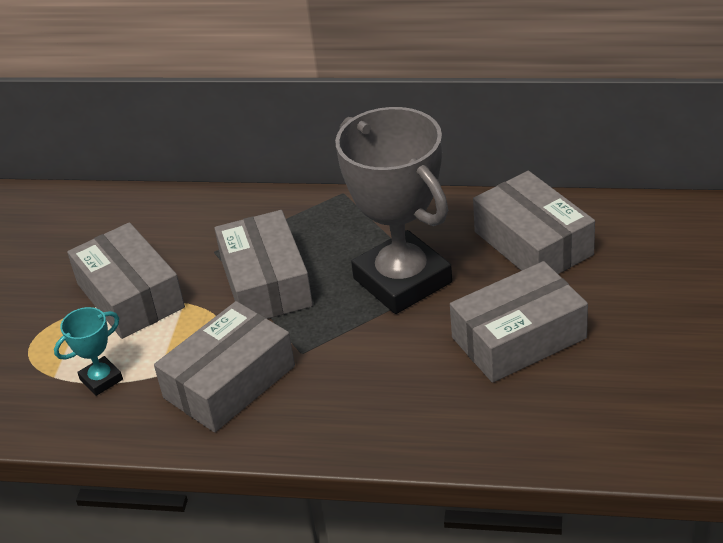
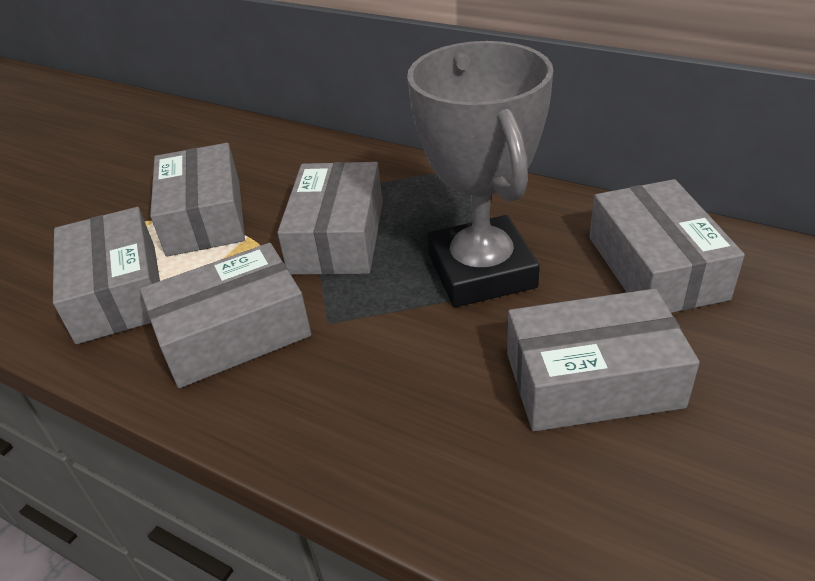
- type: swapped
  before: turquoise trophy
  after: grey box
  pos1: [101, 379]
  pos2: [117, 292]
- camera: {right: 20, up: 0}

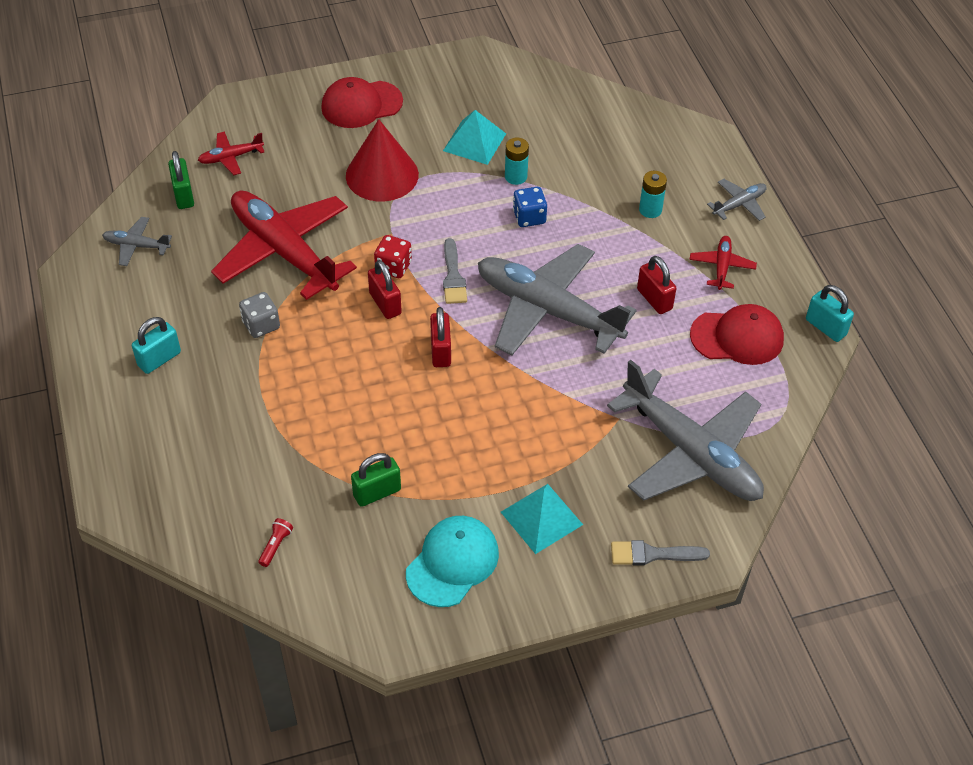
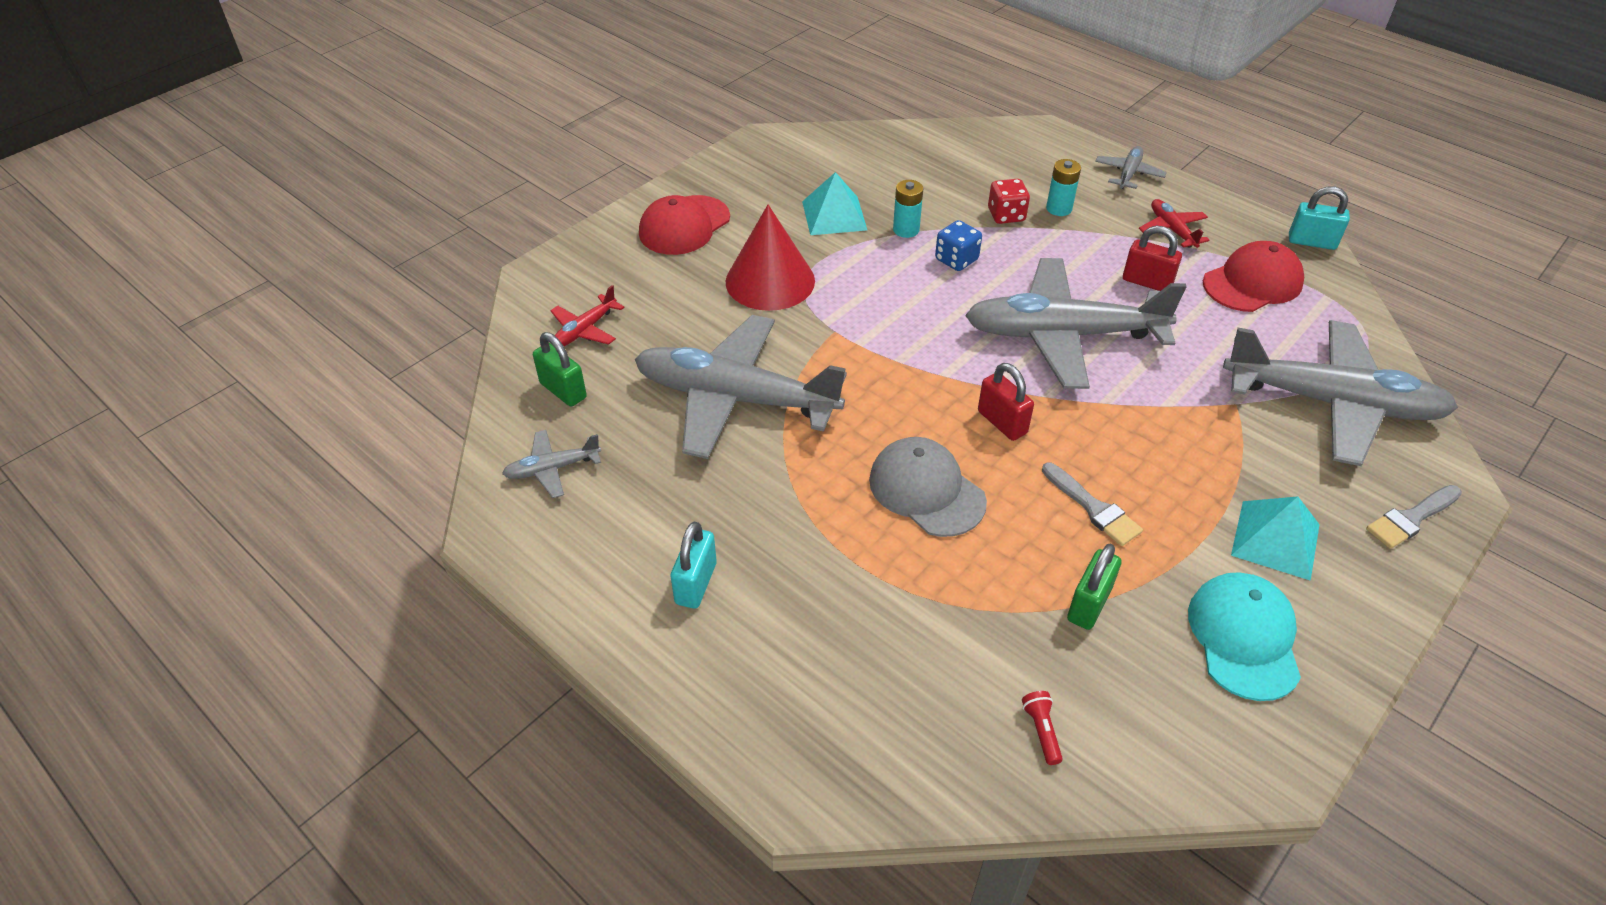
- type: repainted
  before: red plane
  after: grey plane
  pos1: [284, 251]
  pos2: [735, 398]
- type: gone
  before: grey dice
  pos1: [261, 325]
- type: gone
  before: red padlock
  pos1: [385, 304]
- type: shifted
  before: red dice
  pos1: [393, 267]
  pos2: [1006, 215]
- type: shifted
  before: grey brush
  pos1: [453, 276]
  pos2: [1093, 508]
- type: new
  after: grey cap
  pos2: [926, 490]
- camera: {right: -30, up: -5}

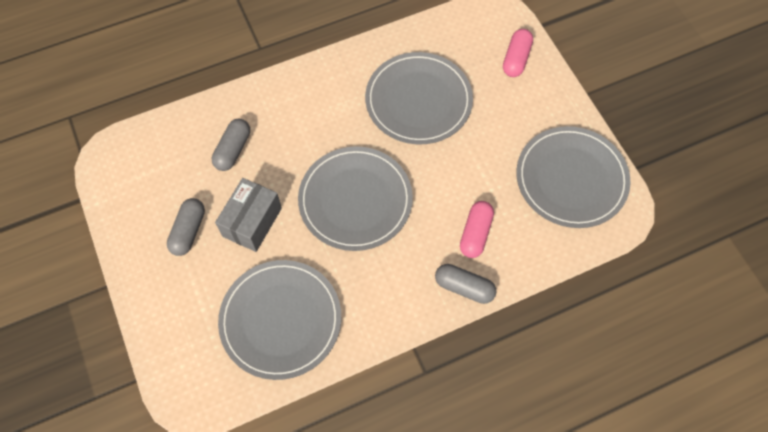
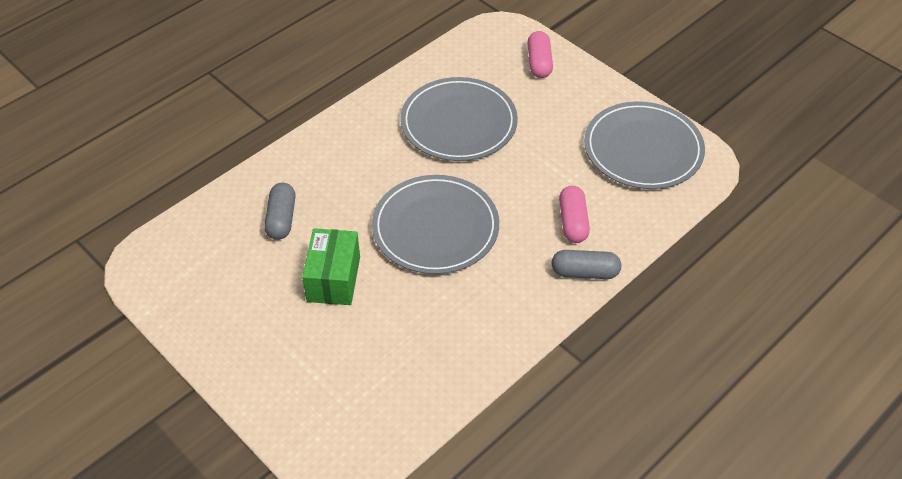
- type: gone
  before: grey capsule
  pos1: [188, 231]
- type: repainted
  before: grey box
  after: green box
  pos1: [252, 222]
  pos2: [333, 279]
- type: gone
  before: grey plate
  pos1: [281, 320]
- camera: {right: -20, up: -15}

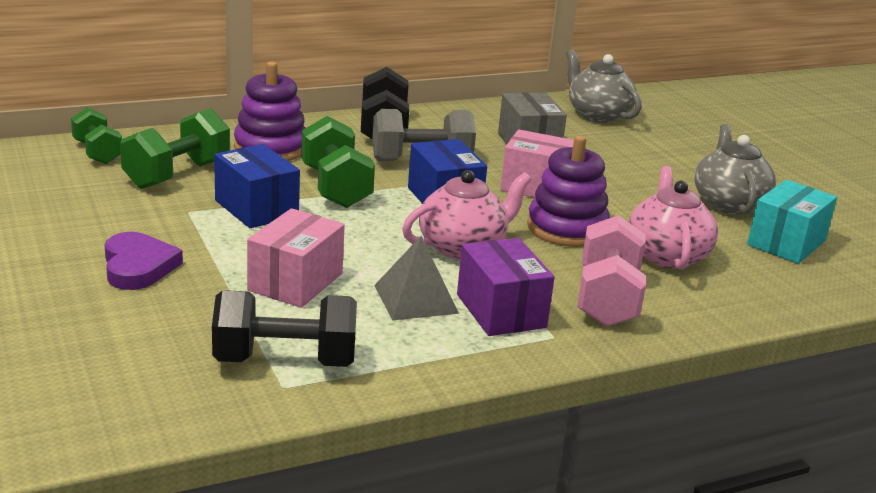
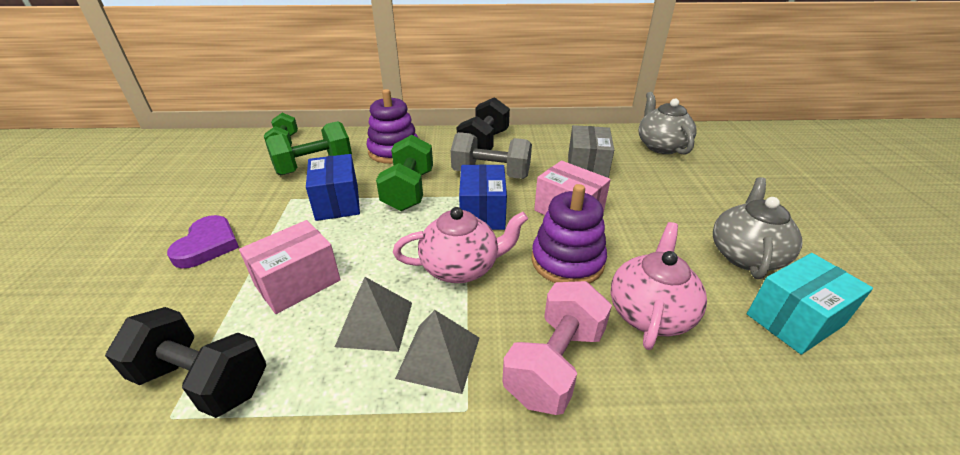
- type: swapped
  before: purple box
  after: grey pyramid
  pos1: [501, 311]
  pos2: [439, 357]
- camera: {right: 25, up: 10}

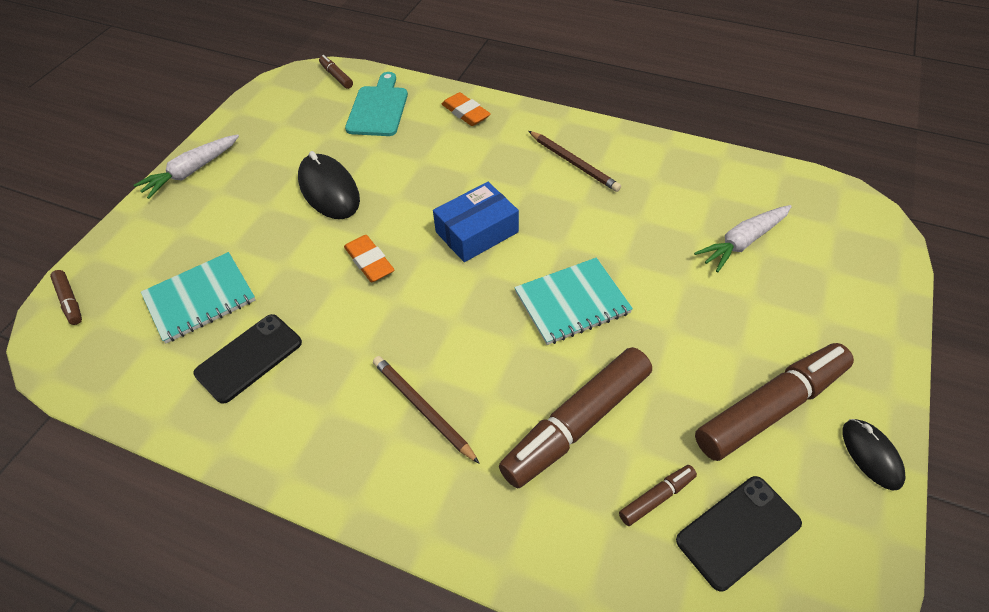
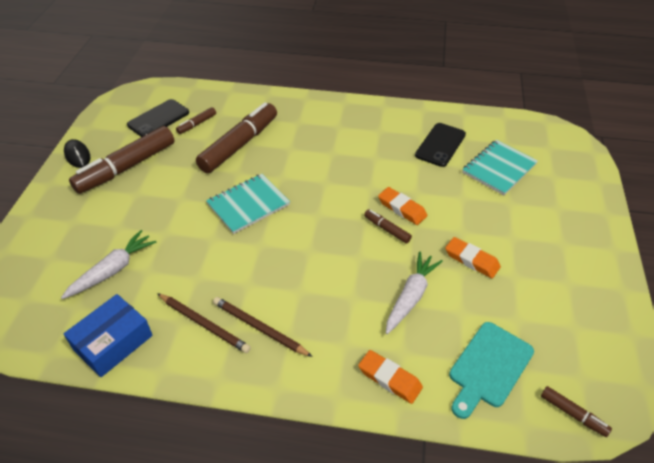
- type: shifted
  before: brown marker
  pos1: [70, 301]
  pos2: [387, 229]
- type: shifted
  before: white carrot
  pos1: [191, 172]
  pos2: [411, 296]
- type: swapped
  before: black mouse
  after: orange eraser
  pos1: [329, 190]
  pos2: [471, 260]
- type: rotated
  before: turquoise cutting board
  pos1: [378, 108]
  pos2: [489, 367]
  turn: 45
- type: shifted
  before: brown pencil
  pos1: [422, 409]
  pos2: [204, 324]
- type: shifted
  before: blue box
  pos1: [477, 232]
  pos2: [113, 342]
- camera: {right: 165, up: -5}

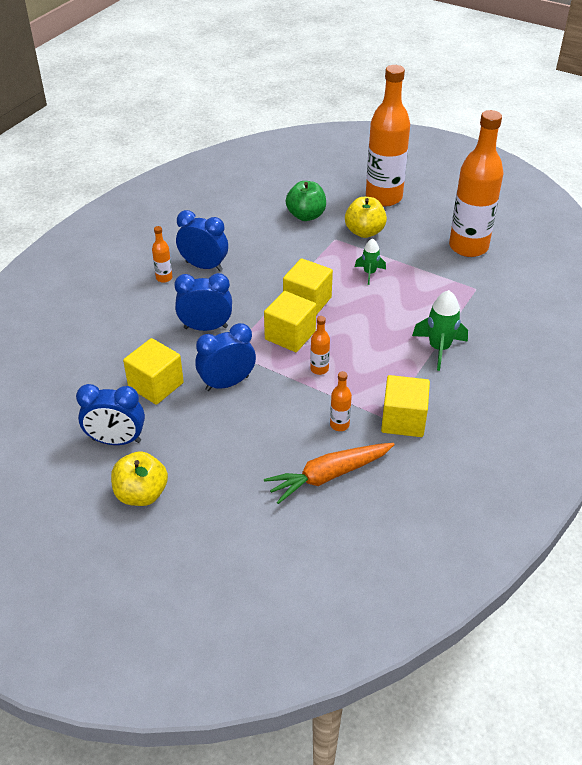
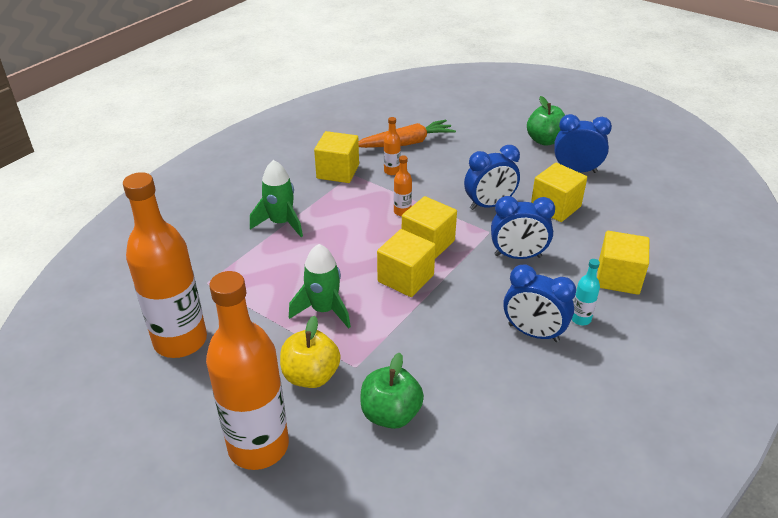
- type: repainted
  before: yellow apple
  after: green apple
  pos1: [141, 494]
  pos2: [545, 140]
- type: repainted
  before: orange bottle
  after: turquoise bottle
  pos1: [164, 278]
  pos2: [580, 319]
- type: scaled
  before: green rocket
  pos1: [369, 273]
  pos2: [324, 310]
  scale: 1.61
- type: new
  after: yellow cube
  pos2: [618, 278]
- camera: {right: -175, up: -5}

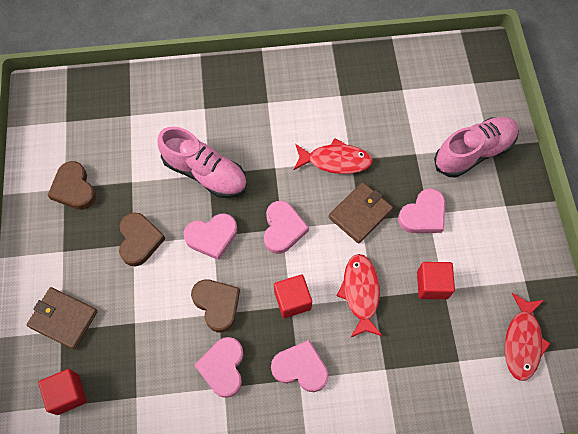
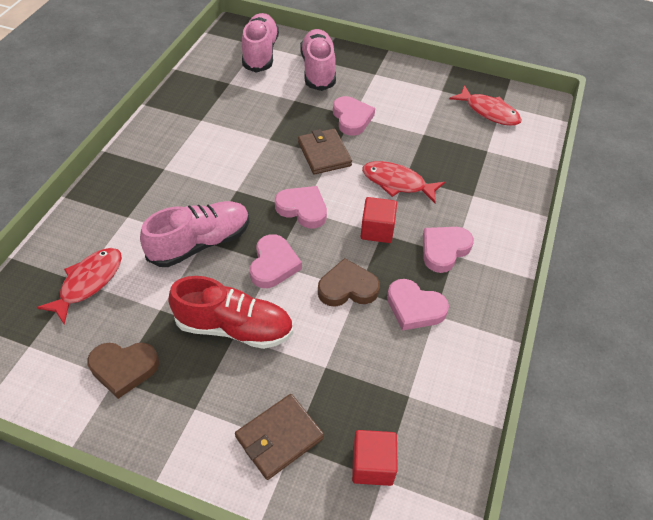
- type: swapped
  before: brown heart
  after: red shoe
  pos1: [139, 240]
  pos2: [234, 327]
- type: shifted
  before: red fish
  pos1: [335, 161]
  pos2: [88, 283]
- type: gone
  before: red cube
  pos1: [432, 285]
- type: new
  after: pink shoe
  pos2: [260, 53]
- camera: {right: -65, up: -15}

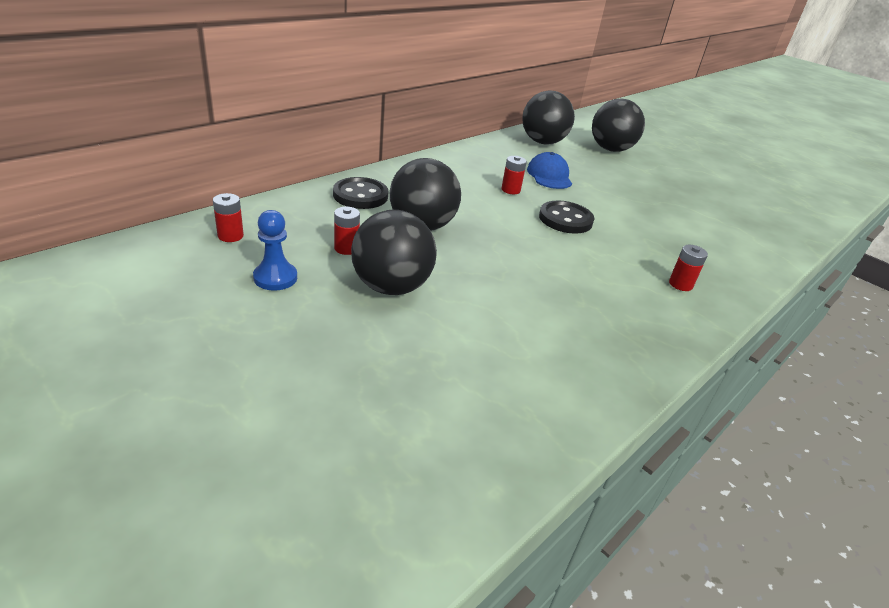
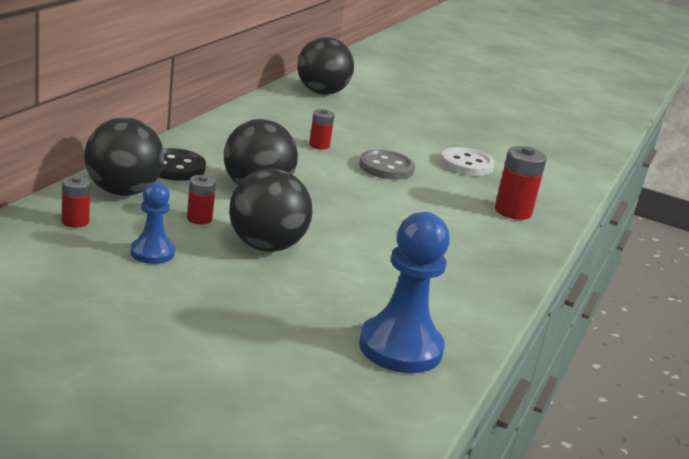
- type: gone
  before: blue cap
  pos1: [549, 176]
- type: repainted
  before: black button
  after: grey button
  pos1: [565, 219]
  pos2: [386, 167]
- type: shifted
  before: black ball
  pos1: [610, 149]
  pos2: [123, 192]
- type: scaled
  before: red battery
  pos1: [680, 284]
  pos2: [513, 211]
  scale: 1.68
- type: new
  after: blue pawn
  pos2: [400, 348]
- type: new
  after: white button
  pos2: [466, 164]
- camera: {right: -20, up: -10}

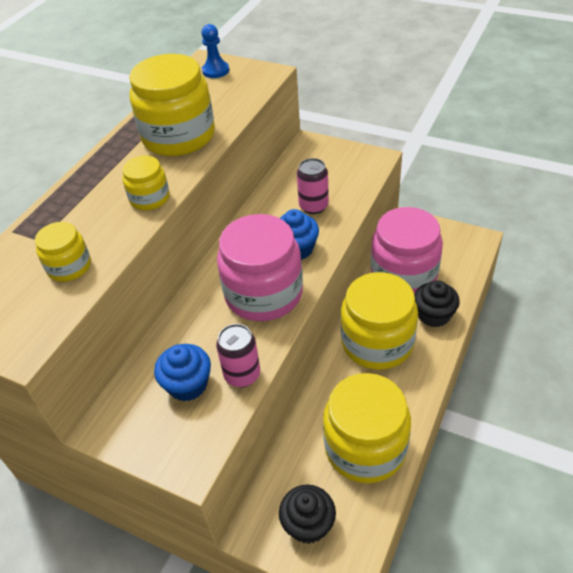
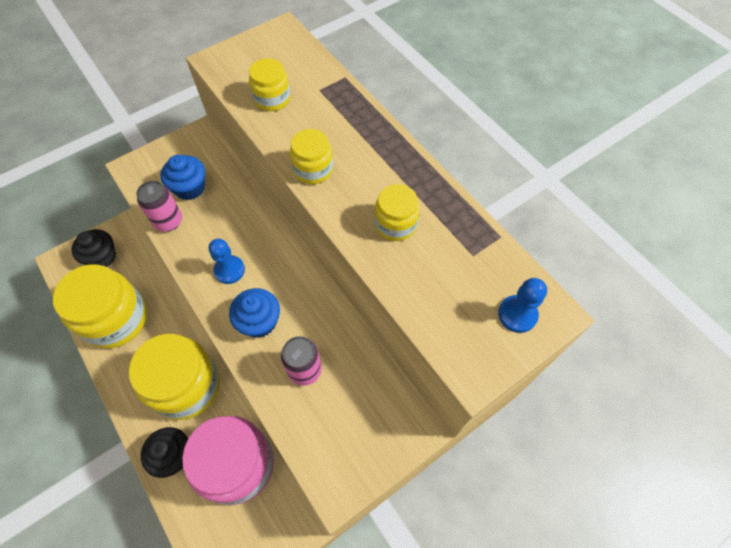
- type: scaled
  before: yellow jar
  pos1: [179, 136]
  pos2: [395, 224]
  scale: 0.5
- type: swapped
  before: pink jar
  after: blue pawn
  pos1: [263, 294]
  pos2: [229, 270]
- camera: {right: 115, up: 15}

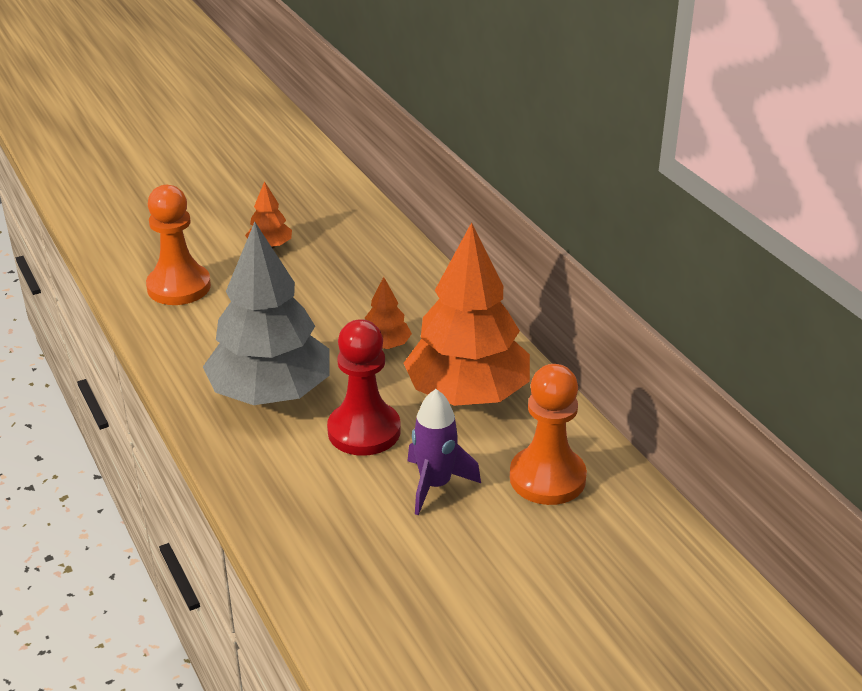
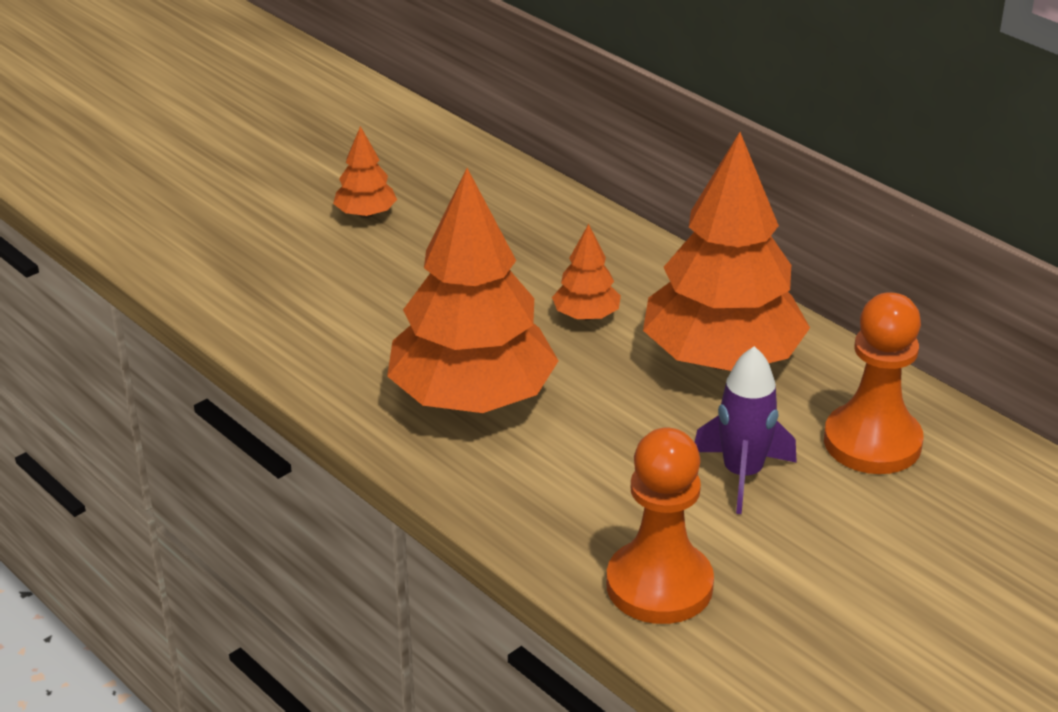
- type: shifted
  before: orange pawn
  pos1: [179, 287]
  pos2: [659, 585]
- type: repainted
  before: grey tree
  after: orange tree
  pos1: [271, 393]
  pos2: [472, 398]
- type: gone
  before: red pawn
  pos1: [364, 431]
- camera: {right: -15, up: 0}

